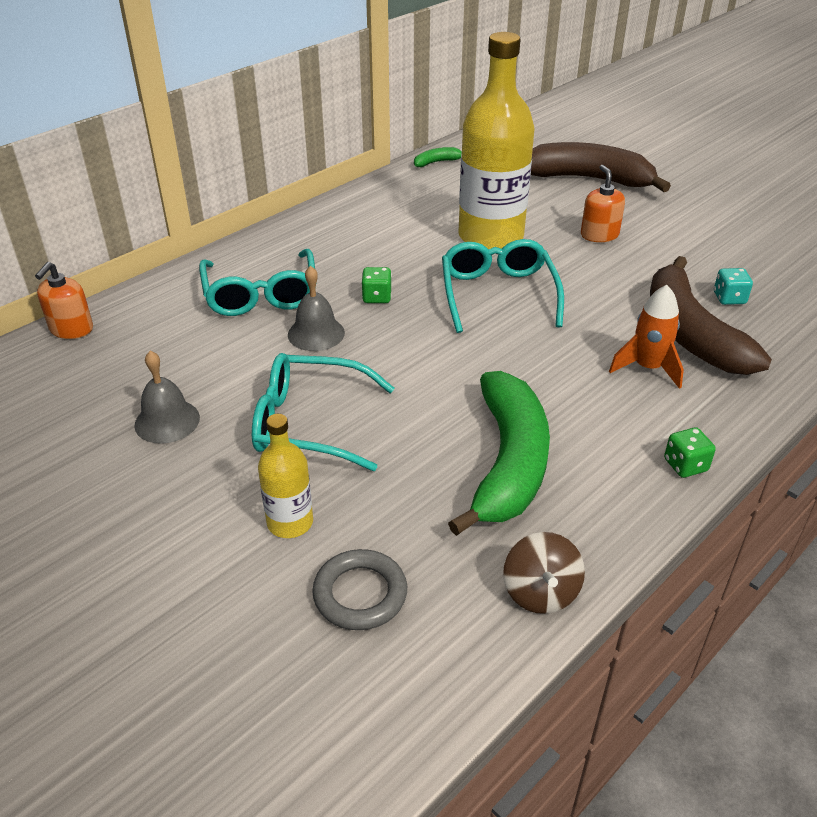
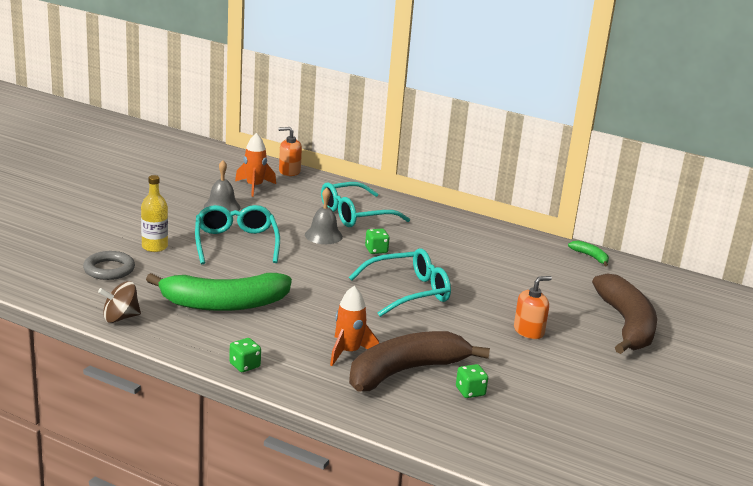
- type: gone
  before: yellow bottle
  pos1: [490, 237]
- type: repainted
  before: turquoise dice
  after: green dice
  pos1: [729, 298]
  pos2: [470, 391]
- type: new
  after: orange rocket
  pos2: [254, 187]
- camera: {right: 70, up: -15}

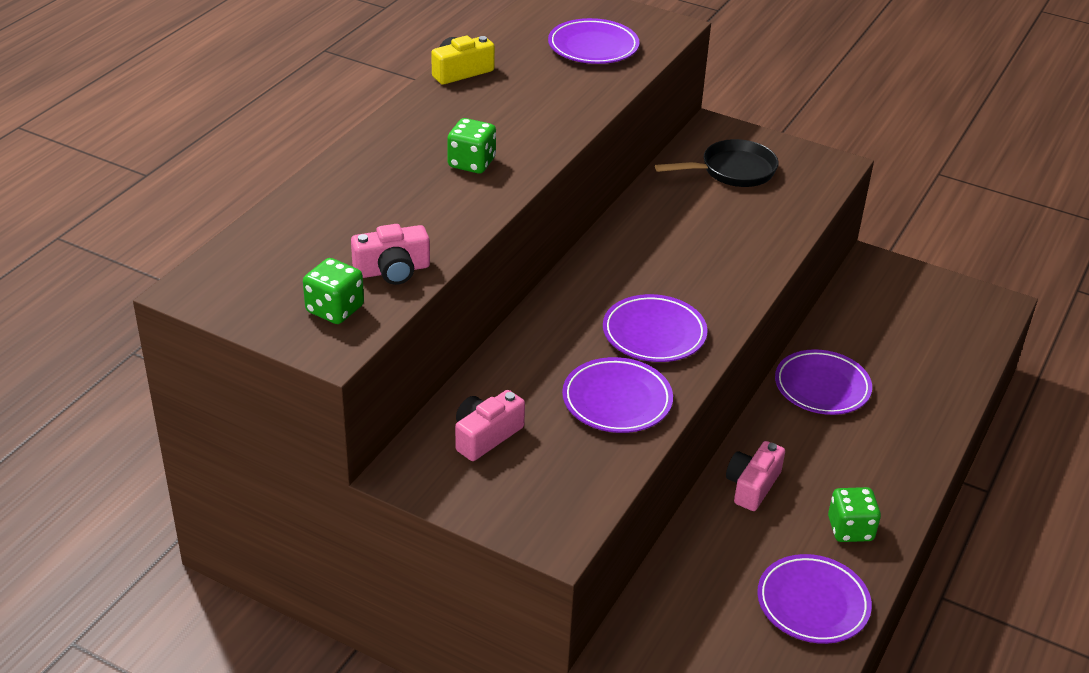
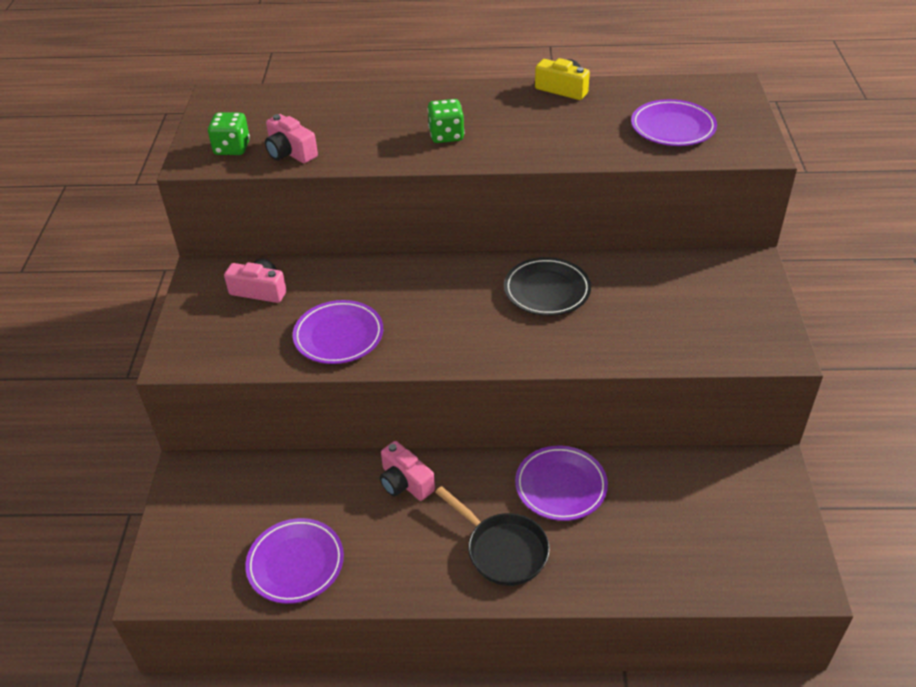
- type: gone
  before: purple plate
  pos1: [654, 334]
- type: shifted
  before: black pan
  pos1: [732, 171]
  pos2: [502, 550]
- type: rotated
  before: pink camera
  pos1: [752, 486]
  pos2: [405, 482]
  turn: -135
- type: gone
  before: green dice
  pos1: [850, 529]
- type: new
  after: black plate
  pos2: [547, 291]
- camera: {right: 65, up: 5}

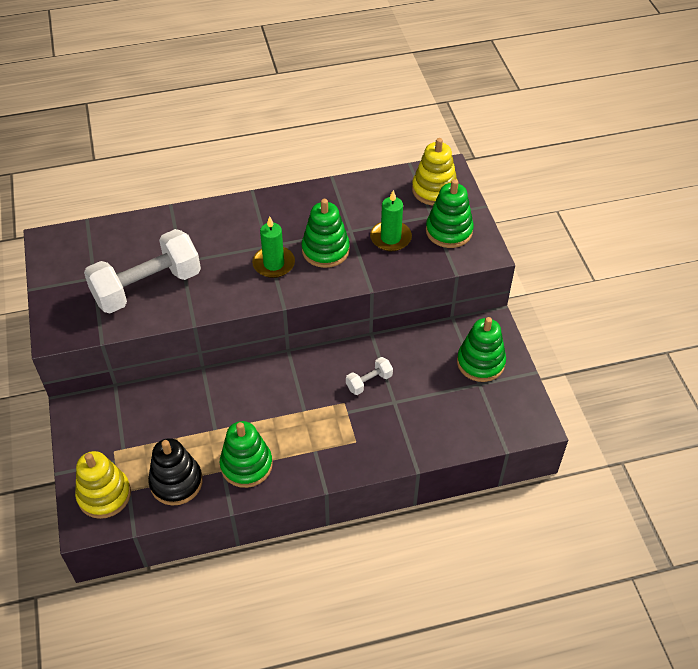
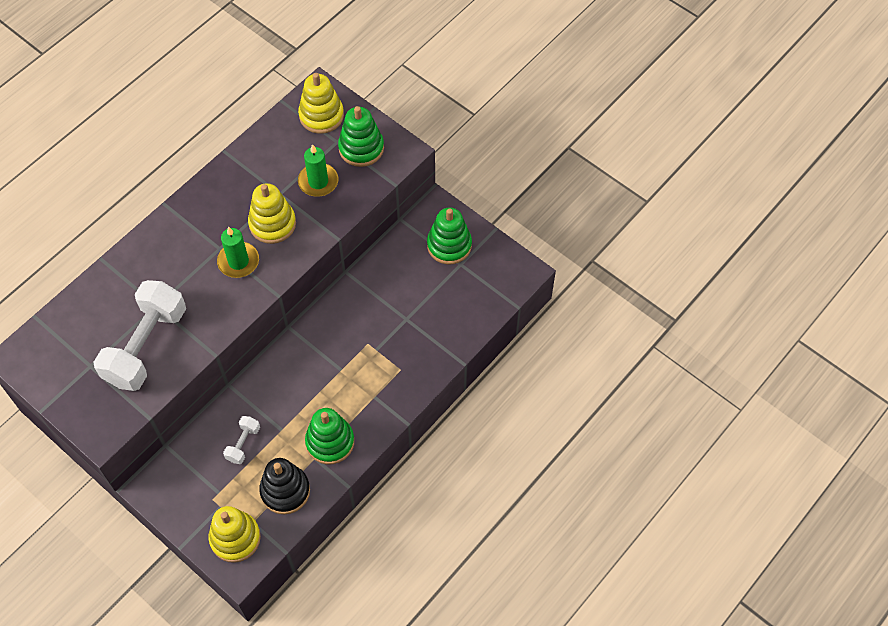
- type: repainted
  before: green stacking toy
  after: yellow stacking toy
  pos1: [325, 250]
  pos2: [272, 224]
- type: shifted
  before: white dumbbell
  pos1: [369, 382]
  pos2: [243, 444]
- camera: {right: -35, up: 10}

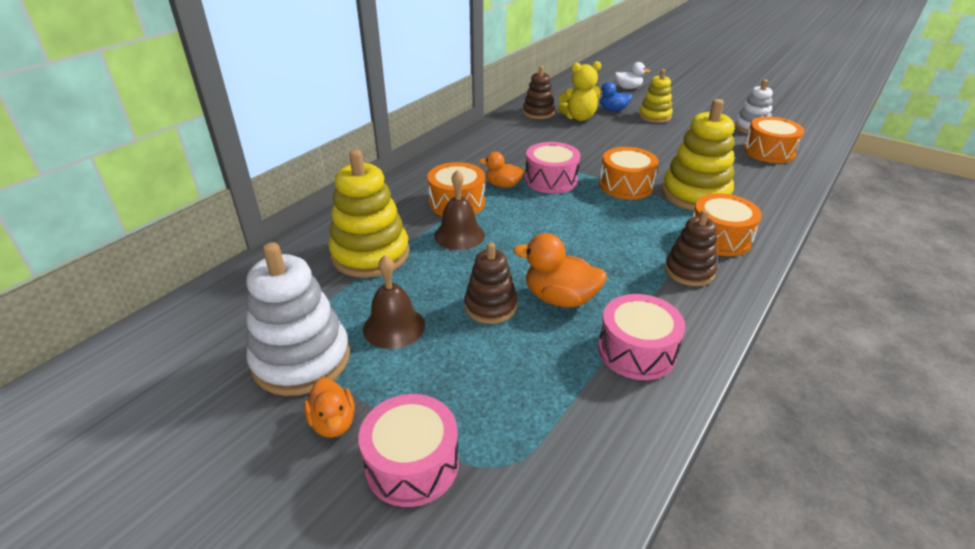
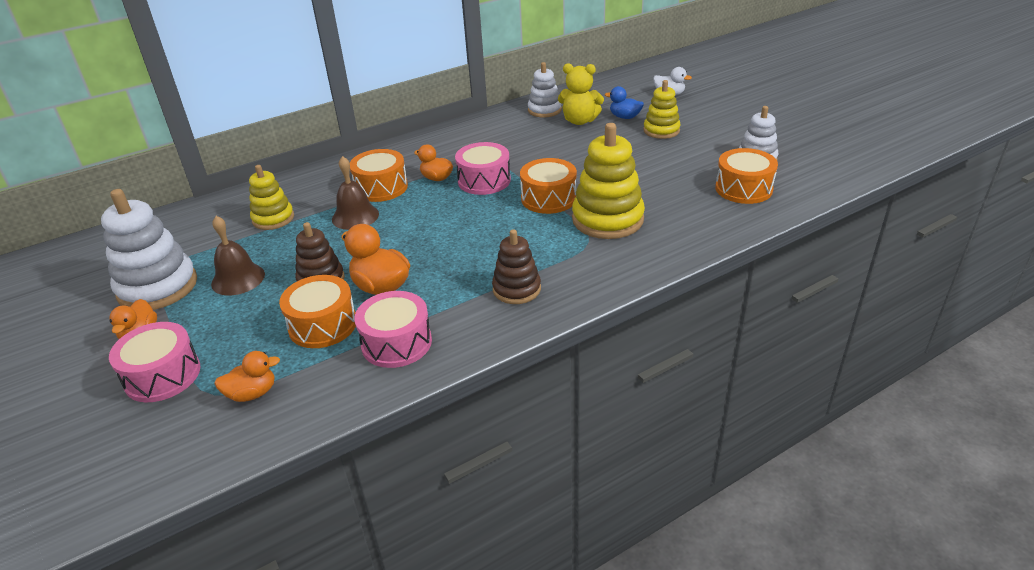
- type: scaled
  before: yellow stacking toy
  pos1: [370, 254]
  pos2: [273, 219]
  scale: 0.61
- type: repainted
  before: brown stacking toy
  after: white stacking toy
  pos1: [538, 113]
  pos2: [544, 110]
- type: shifted
  before: orange drum
  pos1: [719, 238]
  pos2: [323, 325]
- type: new
  after: orange duck
  pos2: [252, 393]
- camera: {right: 25, up: 0}

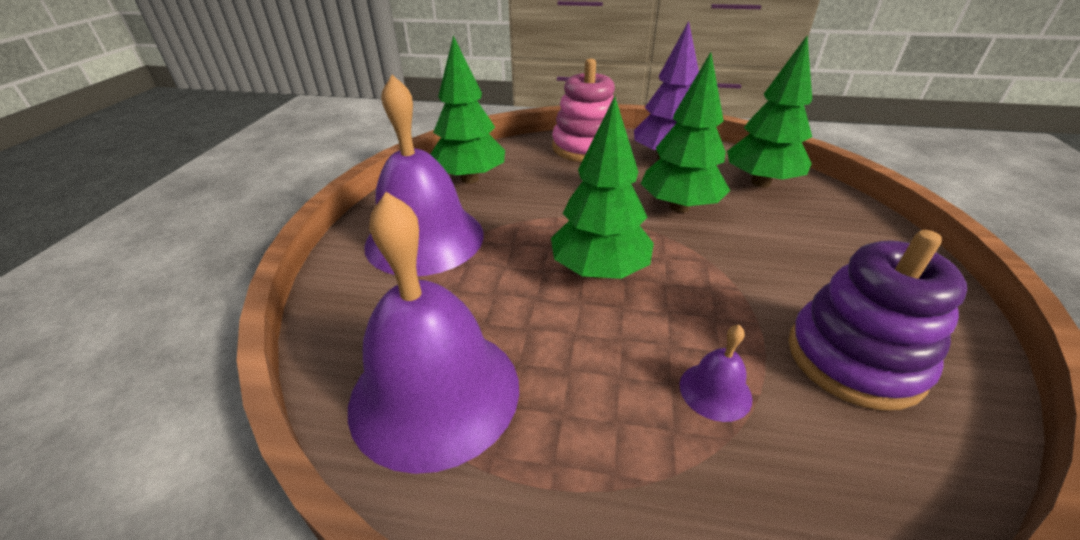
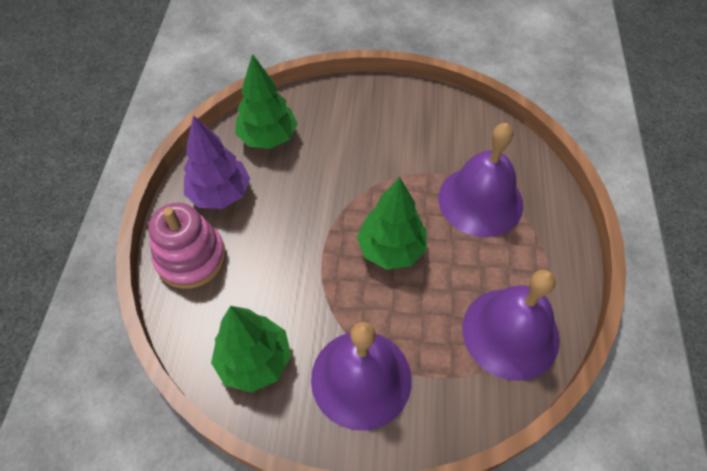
- type: gone
  before: green tree
  pos1: [679, 207]
- type: scaled
  before: purple bell
  pos1: [715, 391]
  pos2: [480, 201]
  scale: 2.42
- type: gone
  before: purple stacking toy
  pos1: [854, 359]
- camera: {right: -95, up: 20}

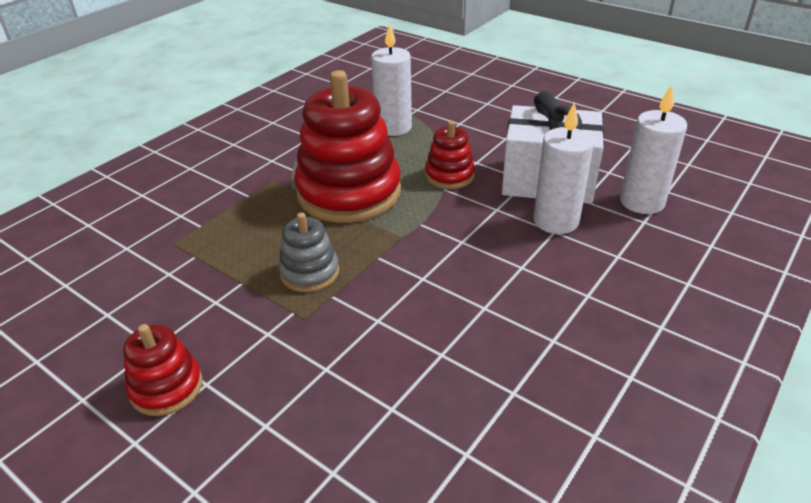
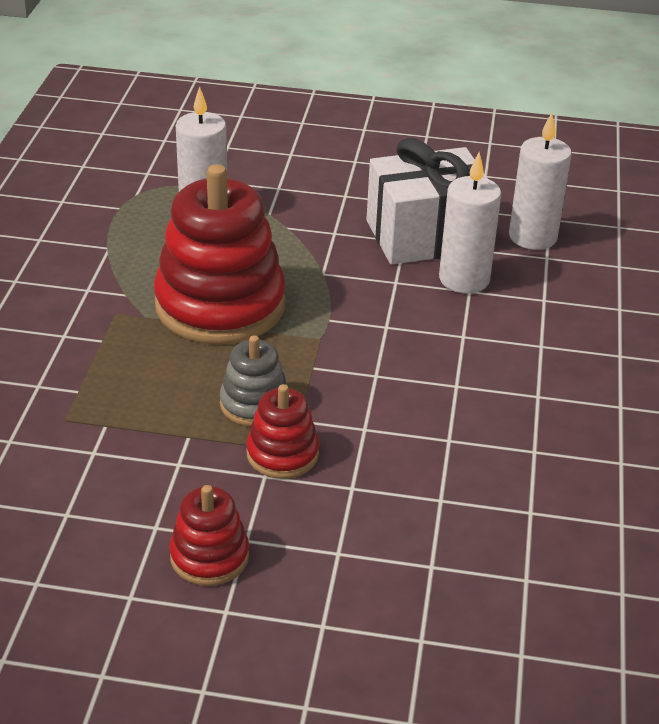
- type: shifted
  before: red stacking toy
  pos1: [449, 175]
  pos2: [282, 454]
- camera: {right: -30, up: 0}

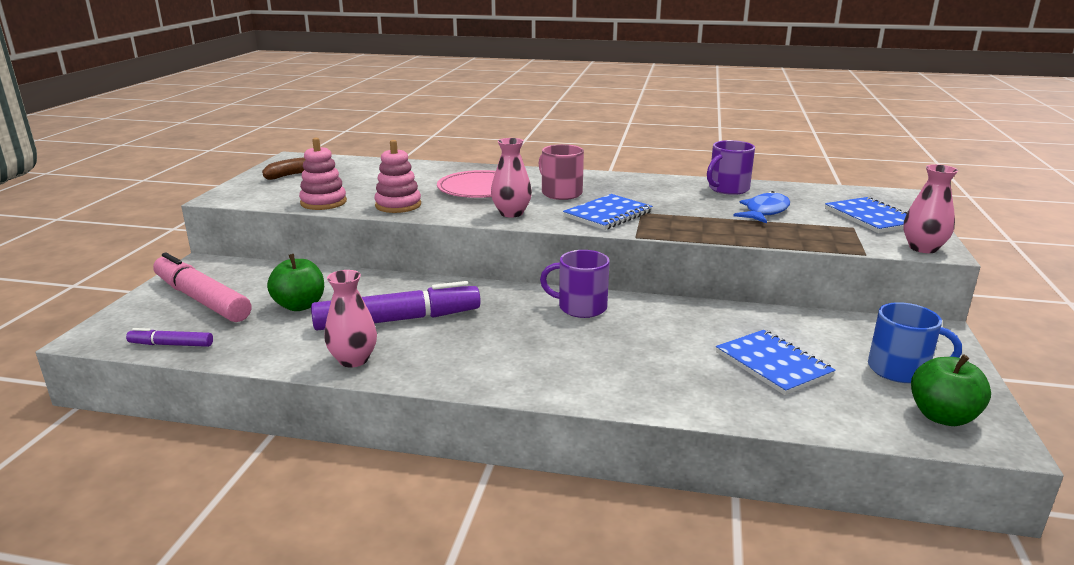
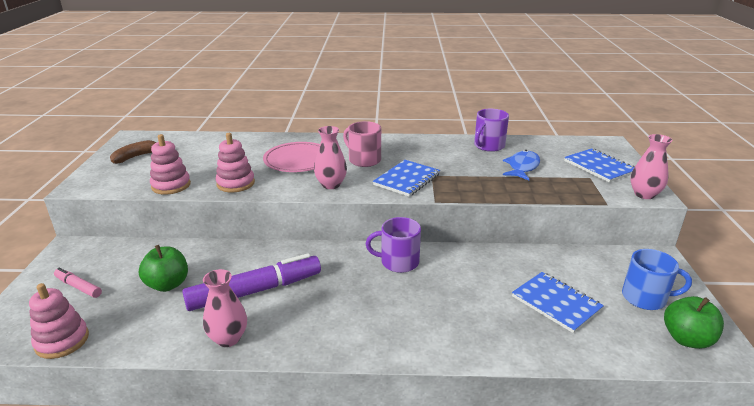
- type: swapped
  before: purple marker
  after: pink stacking toy
  pos1: [171, 345]
  pos2: [62, 341]
- type: scaled
  before: pink marker
  pos1: [201, 299]
  pos2: [78, 287]
  scale: 0.48
- camera: {right: -10, up: 5}

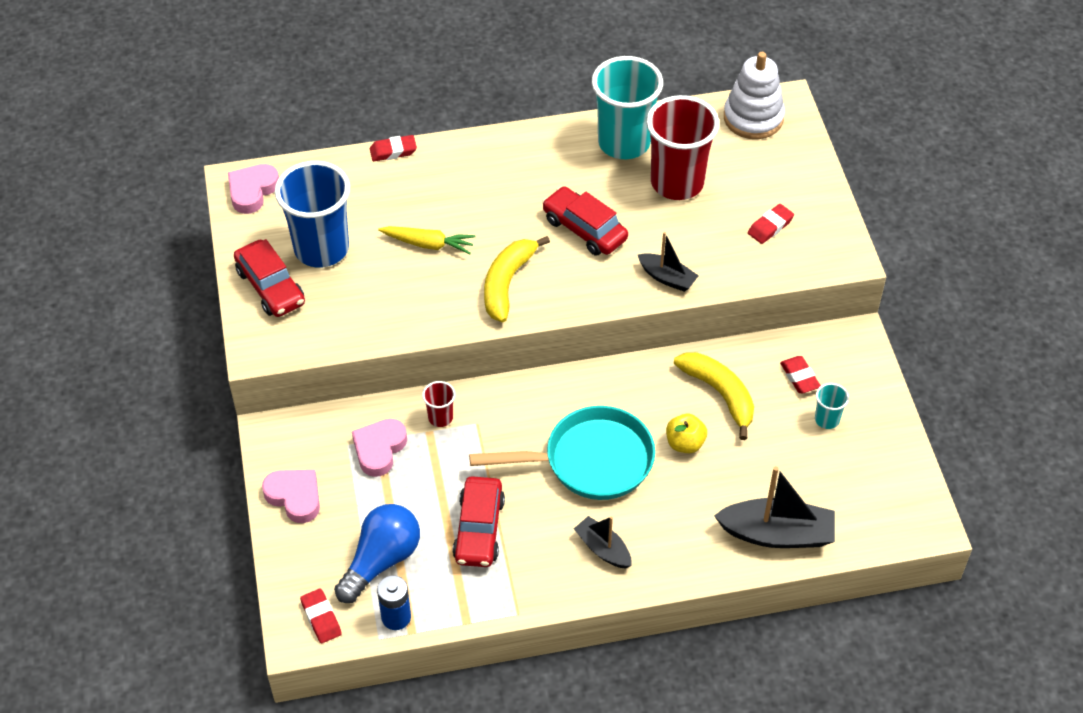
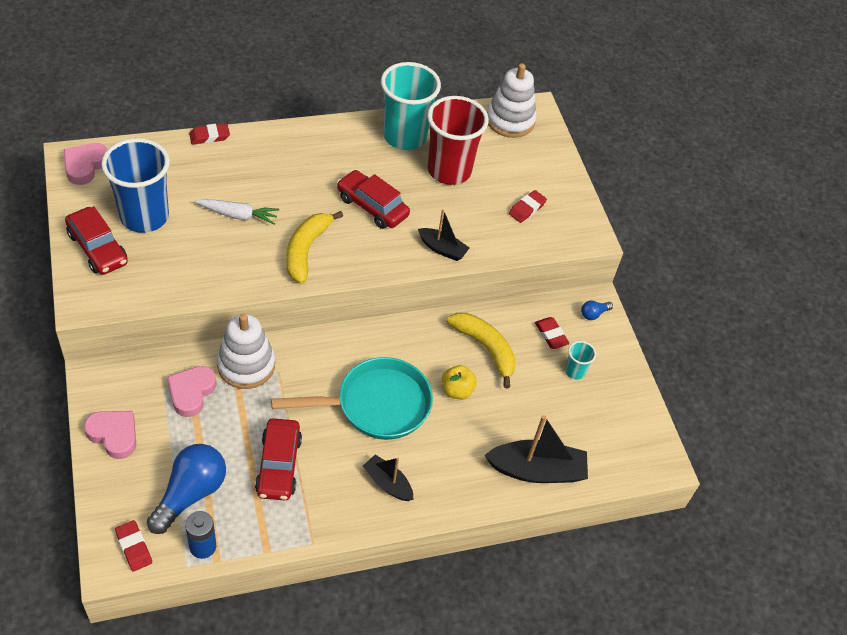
- type: repainted
  before: yellow carrot
  after: white carrot
  pos1: [428, 244]
  pos2: [238, 215]
- type: swapped
  before: red cup
  after: white stacking toy
  pos1: [440, 417]
  pos2: [246, 365]
- type: new
  after: blue light bulb
  pos2: [593, 314]
- camera: {right: -10, up: 0}

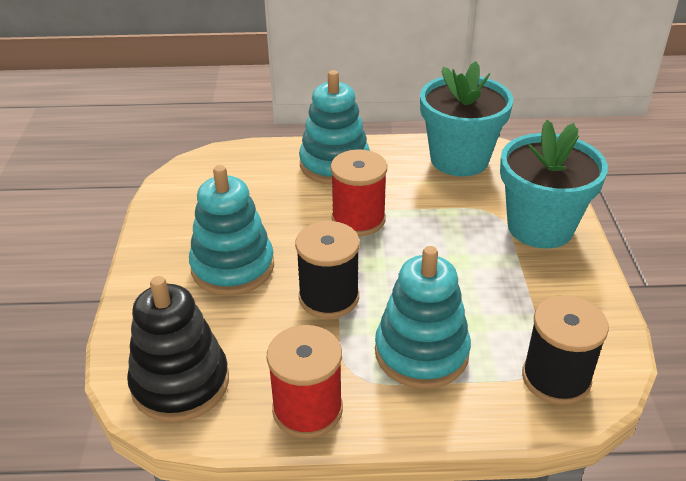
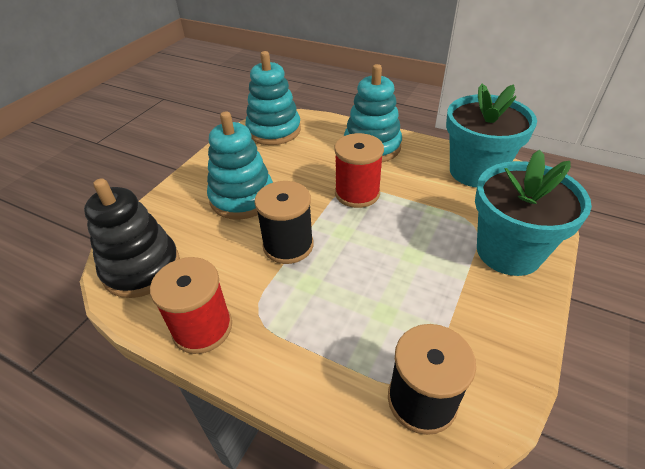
- type: shifted
  before: turquoise stacking toy
  pos1: [421, 352]
  pos2: [274, 130]
- camera: {right: 30, up: 5}

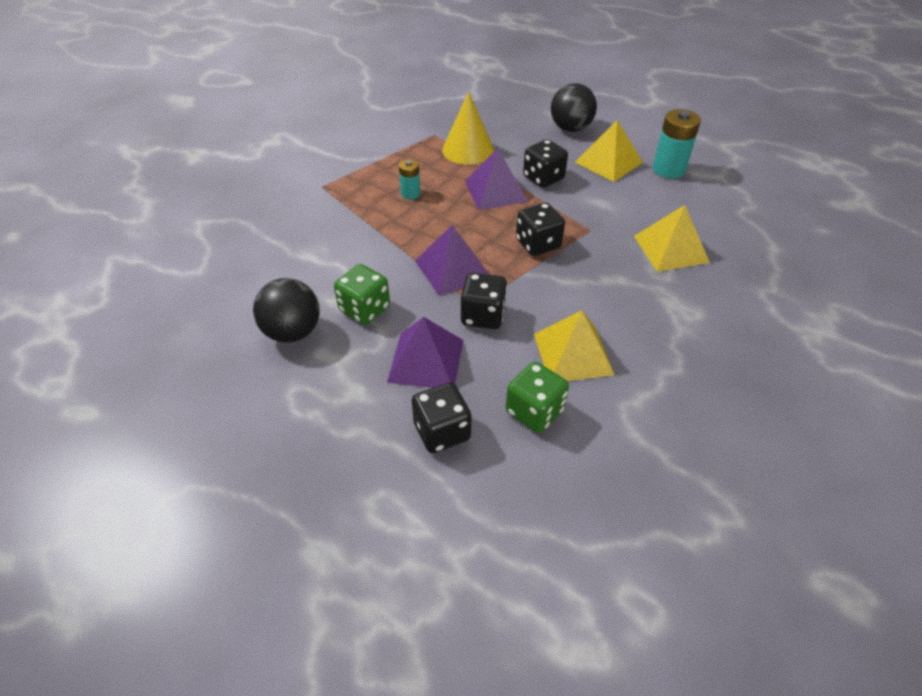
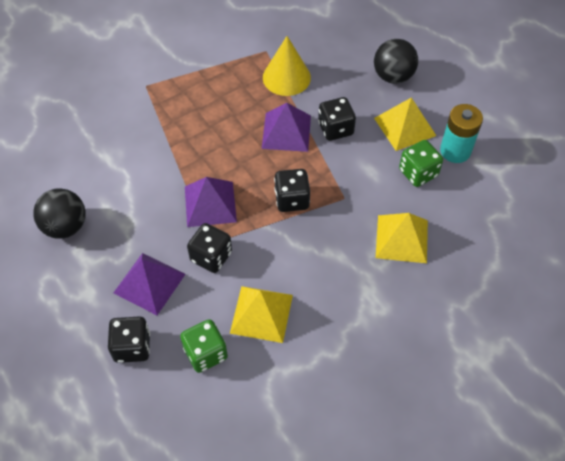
- type: shifted
  before: green dice
  pos1: [364, 309]
  pos2: [418, 173]
- type: gone
  before: turquoise battery
  pos1: [410, 194]
- camera: {right: 20, up: 10}

